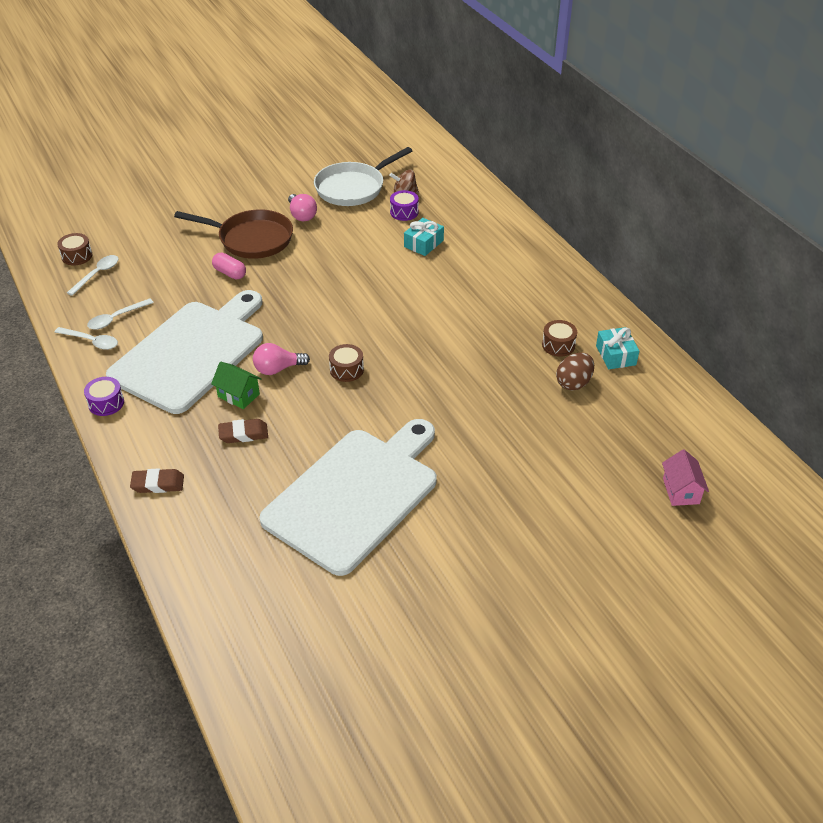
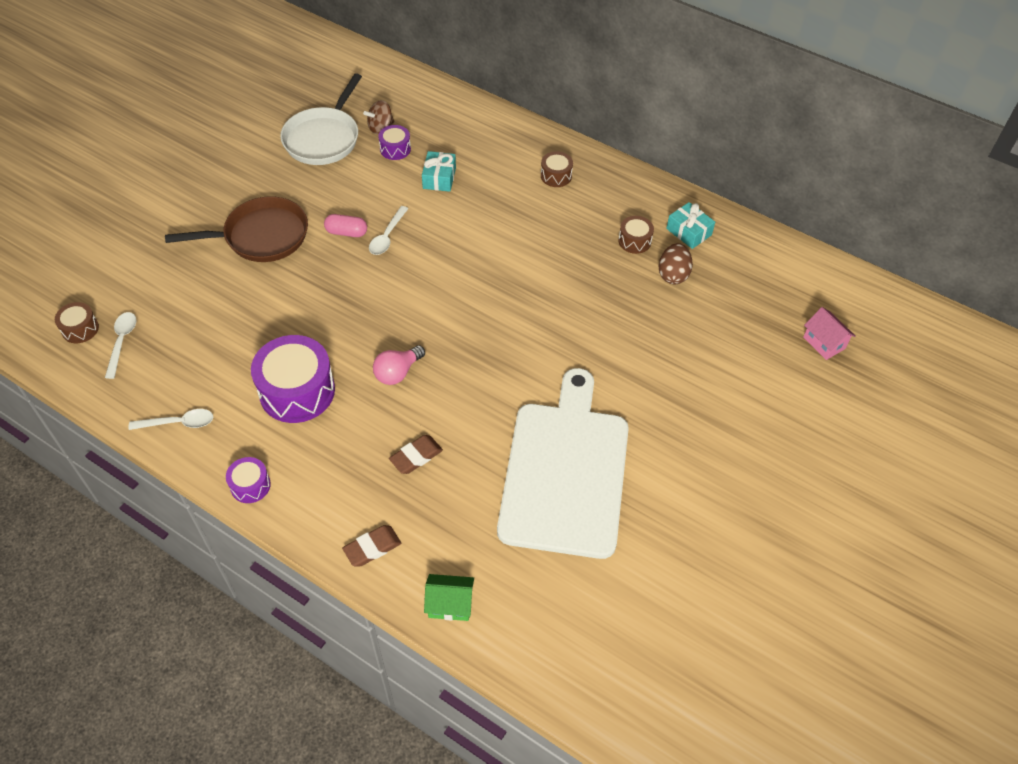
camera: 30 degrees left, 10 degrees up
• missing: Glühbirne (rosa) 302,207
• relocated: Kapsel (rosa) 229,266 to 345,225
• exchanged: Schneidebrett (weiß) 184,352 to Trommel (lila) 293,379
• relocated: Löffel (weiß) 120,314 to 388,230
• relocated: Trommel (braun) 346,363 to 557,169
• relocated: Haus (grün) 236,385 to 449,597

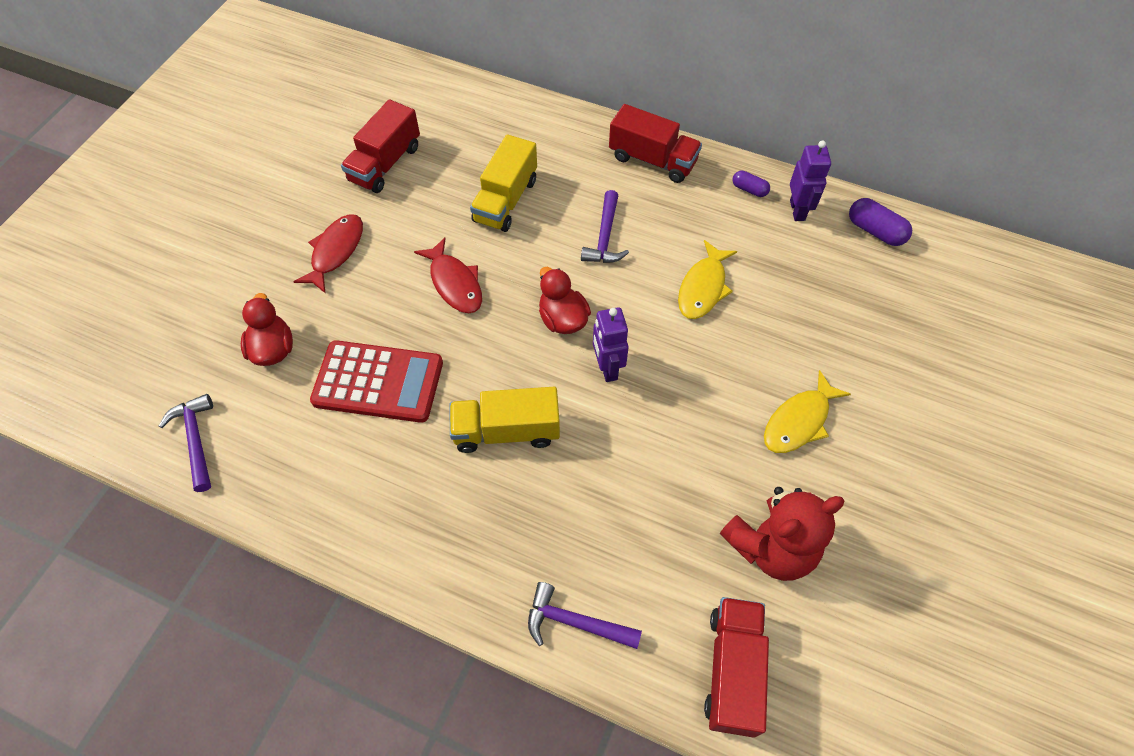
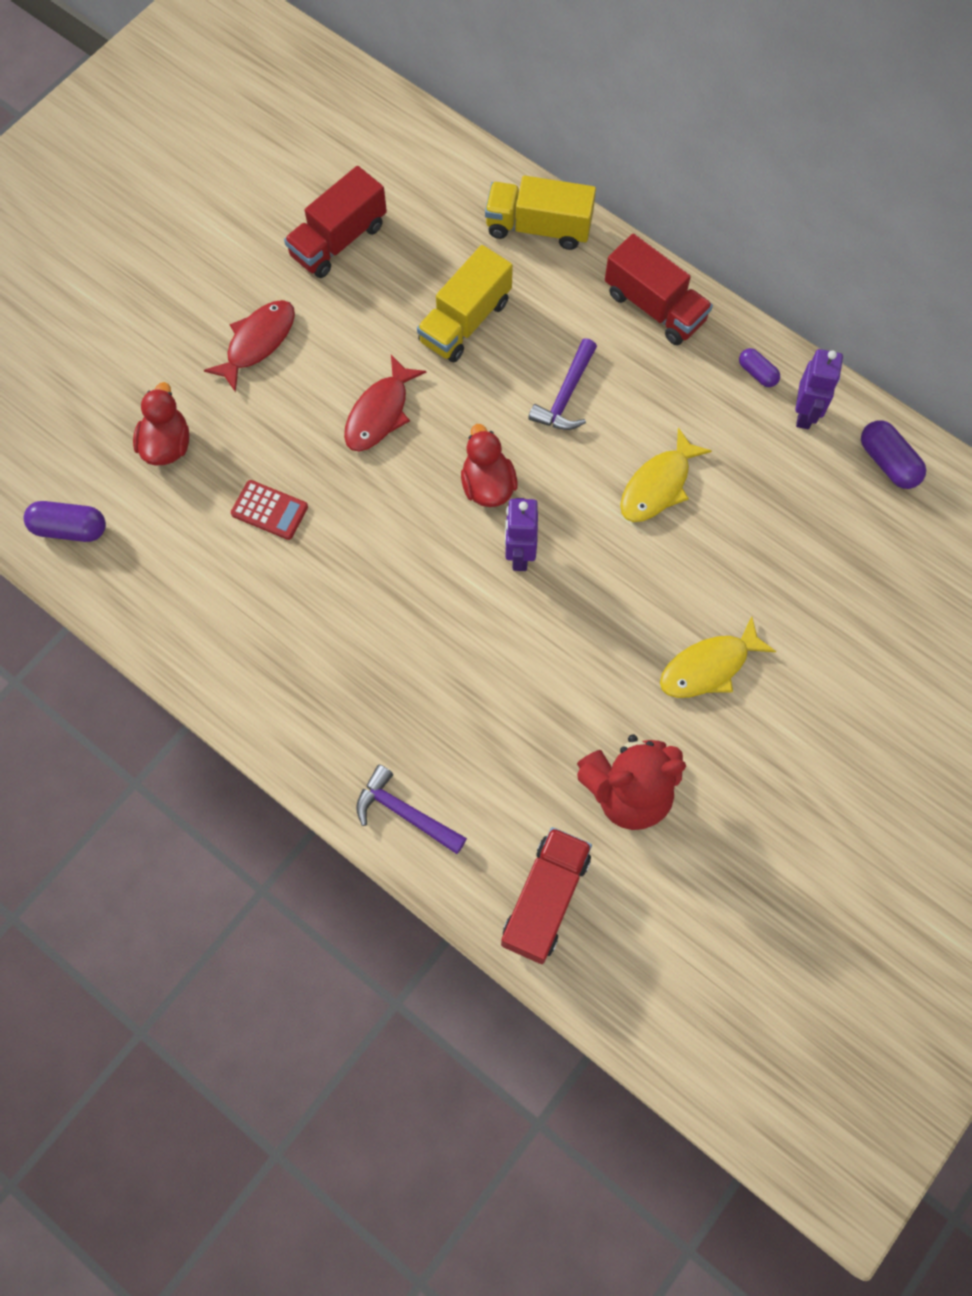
camera: 15 degrees right, 10 degrees up
• spun: Fisch (rot) 448,275 = 385,403 45 degrees clockwise
• size: Taschenrechner (rot) 376,381 = 269,510 x0.52
• relocated: Lastwagen (gelb) 505,420 to 540,213
• exchanged: Hammer (lila) 186,443 to Kapsel (lila) 65,521

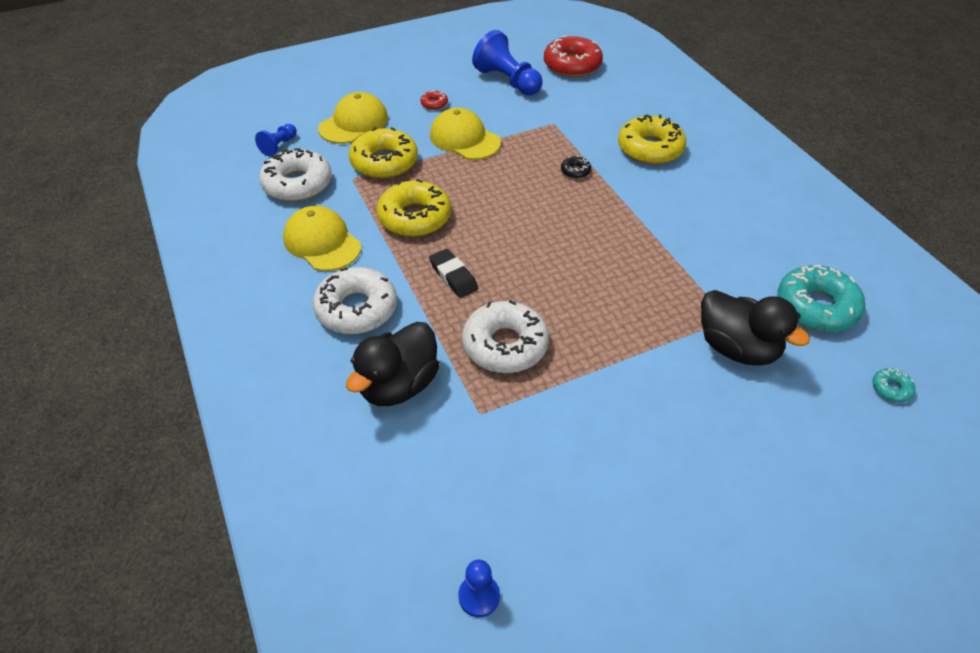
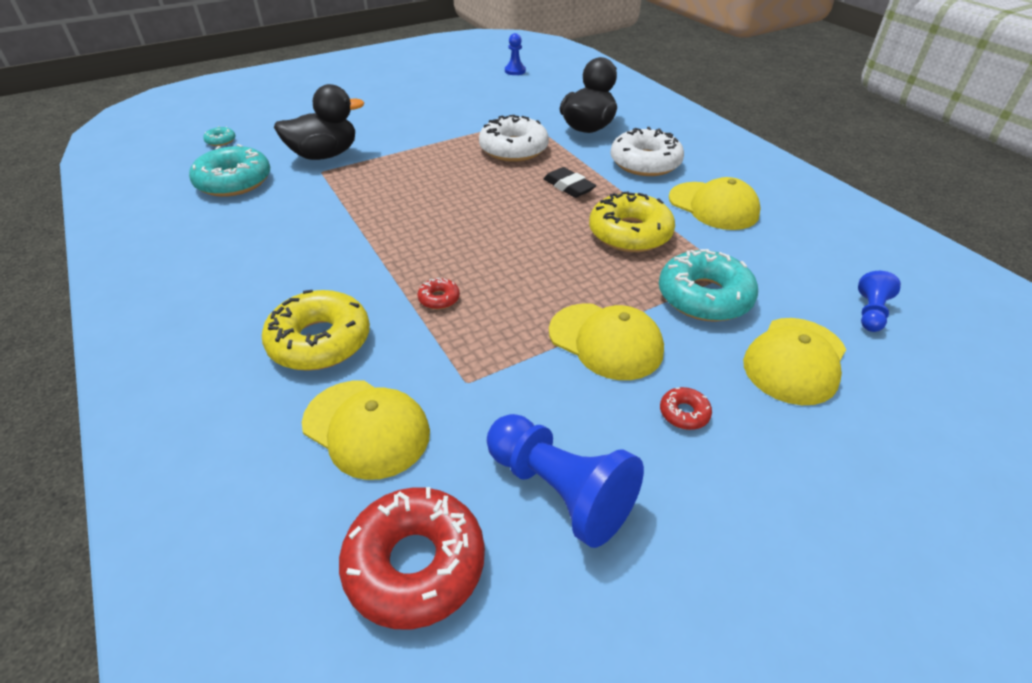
camera: 175 degrees right, 5 degrees down
• colour: Donut (gelb) 383,153 to Donut (türkis) 708,285
• missing: Donut (weiß) 295,175
• colour: Donut (schwarz) 576,167 to Donut (rot) 439,293
• spun: Ente (schwarz) 755,328 = 319,122 120 degrees clockwise
• appeared: Kappe (gelb) 366,430

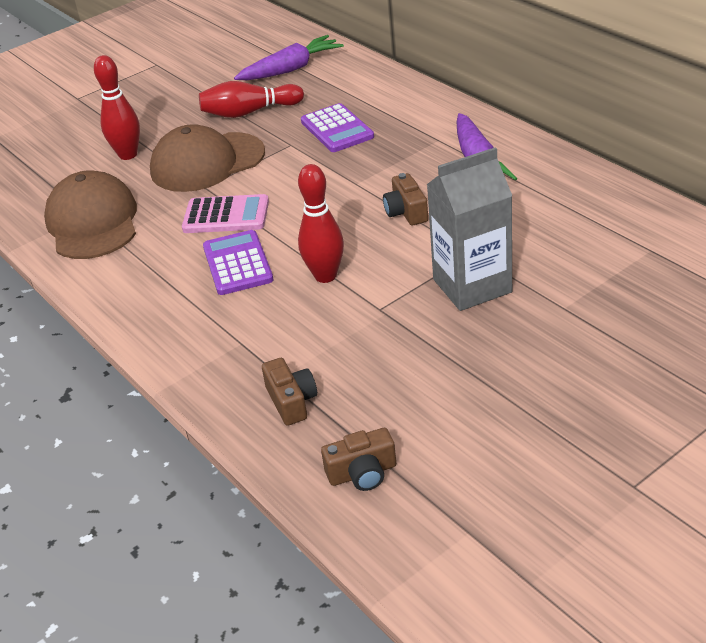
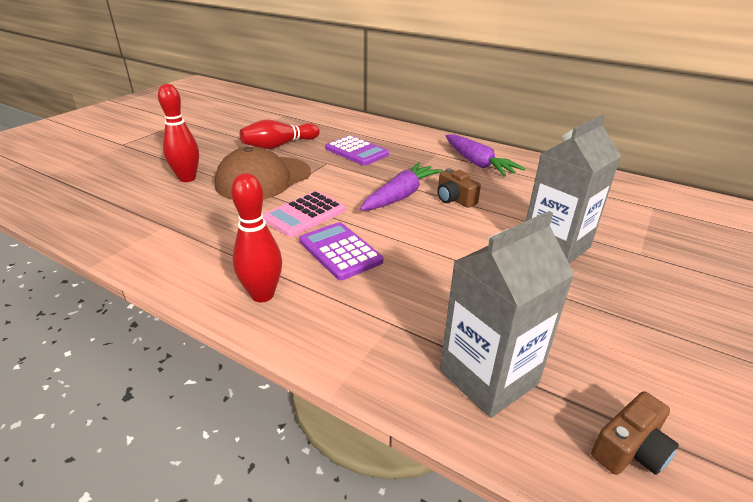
camera: 25 degrees left, 5 degrees down
• relocated: Karotte (lila) 289,57 to 401,186
• relocated: Bowlingkegel (rot) 321,223 to 256,237
• missing: Kappe (braun) 90,214
• spun: Taschenrechner (rosa) 225,213 = 304,214 150 degrees clockwise
• exchanged: Kamera (braun) 289,392 to Getränkekarton (grau) 507,314

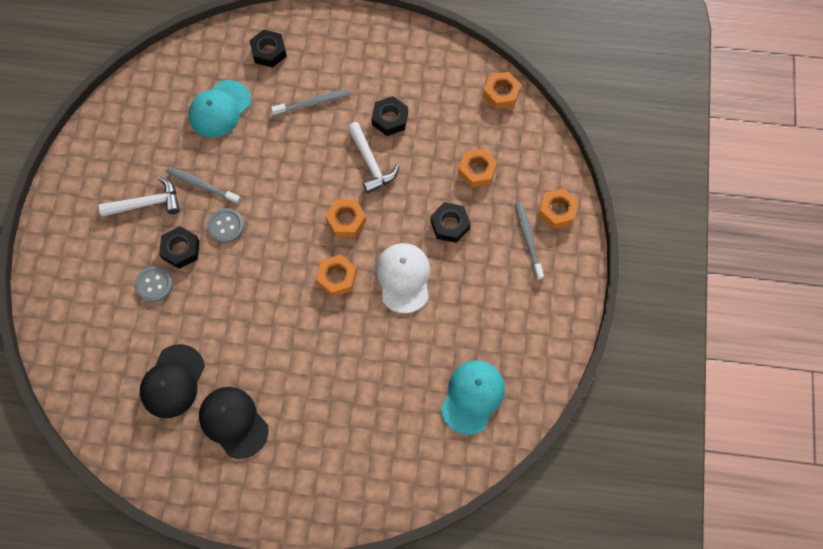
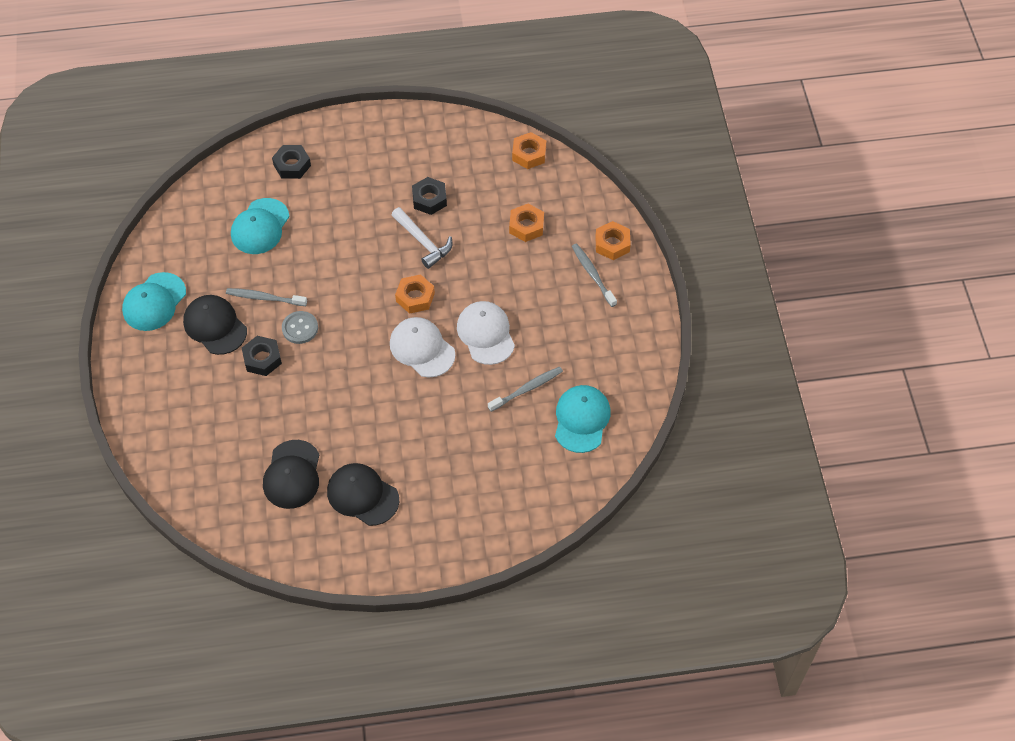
camera: 15 degrees left, 10 degrees down
• relocated: Zahnbürste (grau) 310,102 to 525,389
• exchanged: Hammer (weiß) 139,197 to Kappe (schwarz) 215,325
• missing: Sechskantmutter (schwarz) 451,222
• exchanged: Sechskantmutter (orange) 336,276 to Kappe (weiß) 422,347
• missing: Knopf (grau) 154,284
• appeared: Kappe (türkis) 154,301

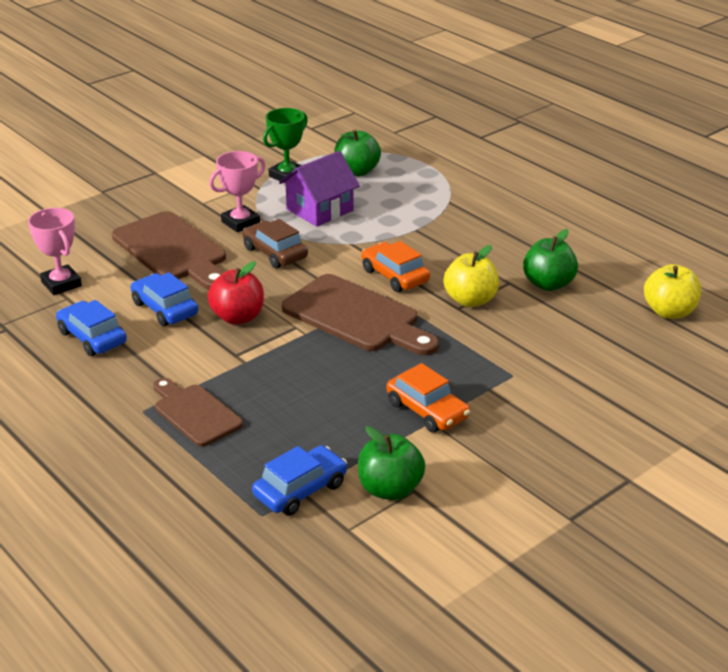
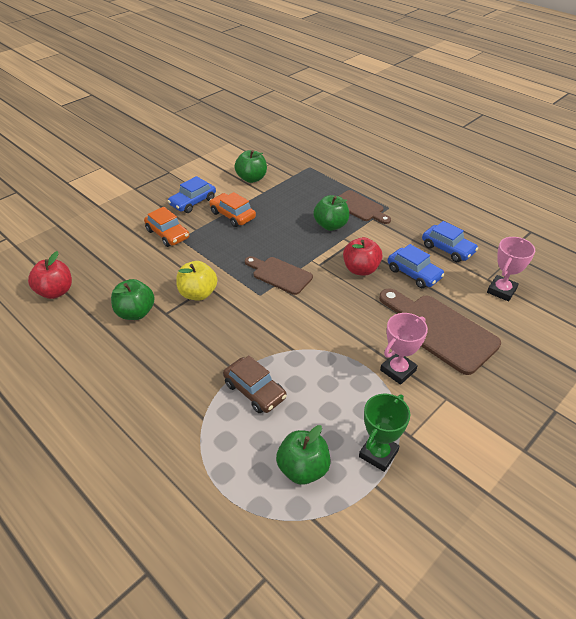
camera: 175 degrees right, 10 degrees up
• missing: Haus (lila) 319,189
• spun: Pokal (rosa) 55,251 = 511,269 75 degrees clockwise
• relocated: Auto (braun) 275,243 to 255,384
• relocated: Auto (orange) 395,266 to 166,227
• colour: Apfel (gelb) 672,291 to Apfel (rot) 50,275
• size: Schneidebrett (braun) 360,314 = 279,275 x0.62
• relocated: Auto (blau) 299,480 to 192,194
• appeared: Apfel (grün) 331,213

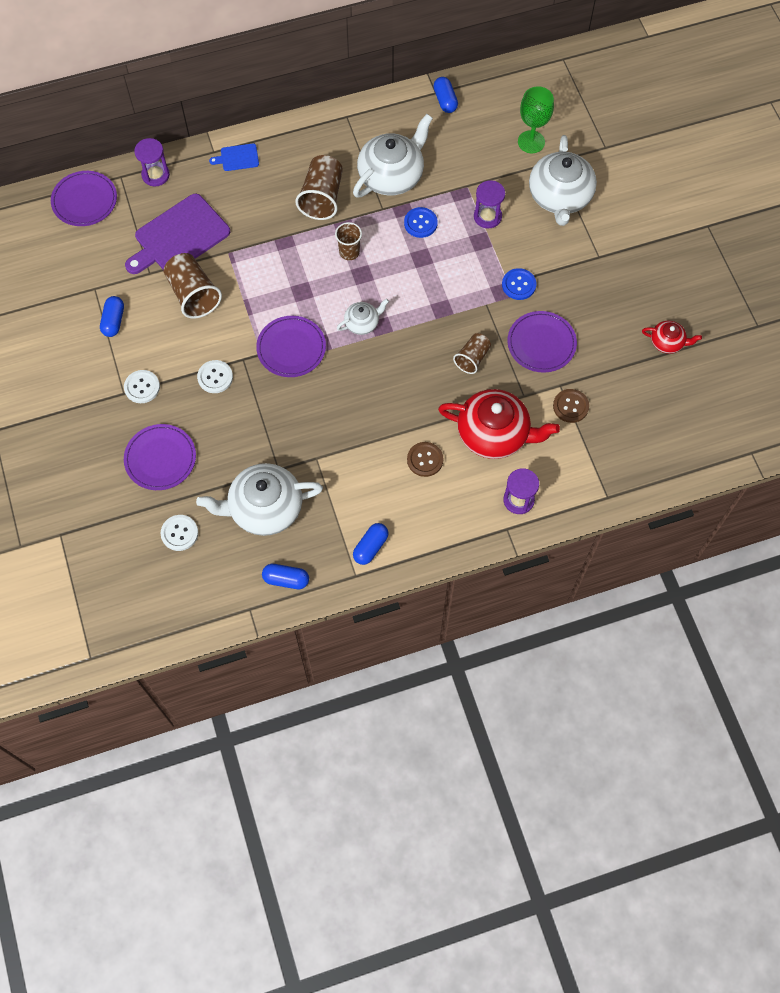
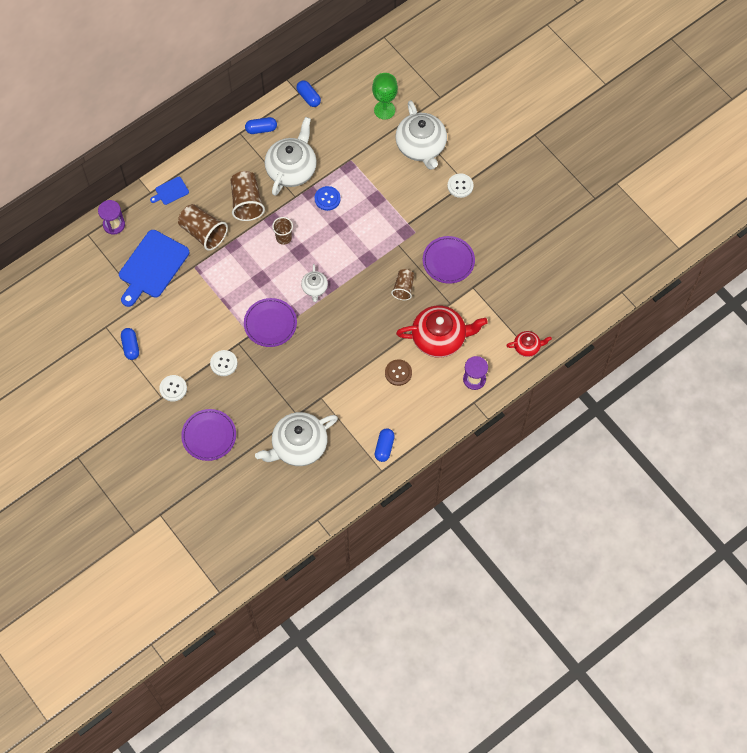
camera: 20 degrees left, 0 degrees up
• missing: Teller (lila) 84,198
• missing: Sanduhr (lila) 489,204
• colour: Schneidebrett (lila) 177,234 to Schneidebrett (blau) 154,268
• relocated: Becher (braun) 193,286 to 203,227
• missing: Knopf (blau) 519,284
• spun: Teekanne (weiß) 363,317 = 314,283 135 degrees clockwise
• relocated: Teekanne (rot) 672,337 to 529,344
• missing: Knopf (braun) 571,406
• relocated: Knopf (weiß) 179,533 to 460,185
• relocated: Kapsel (blau) 285,576 to 261,125

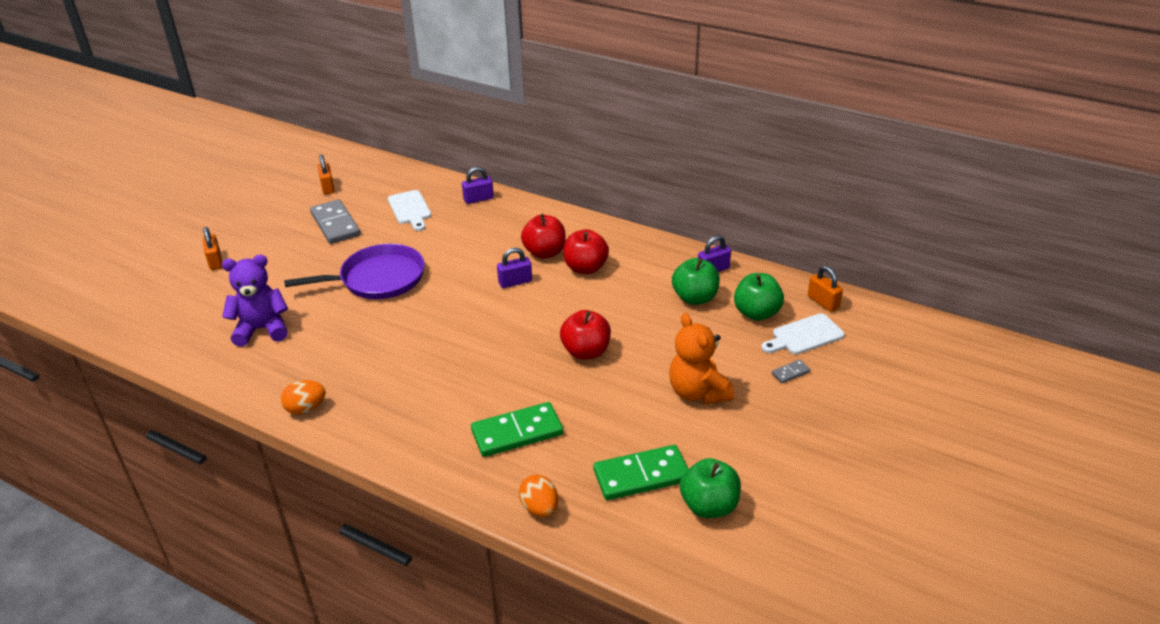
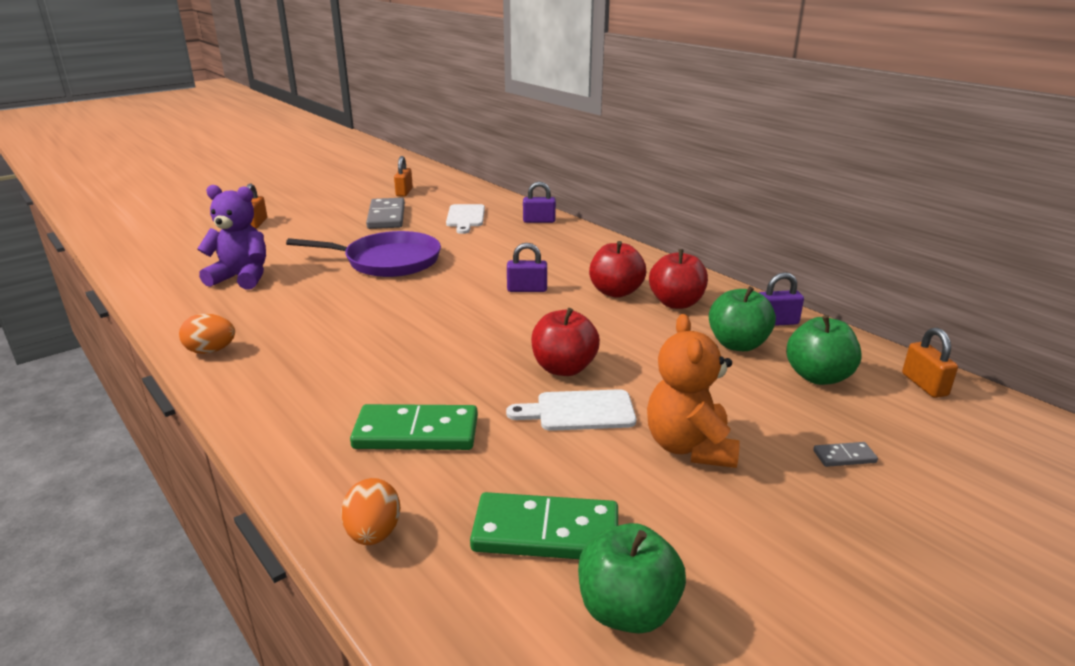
camera: 20 degrees right, 10 degrees down
• relocated: Apfel (rot) 543,236 to 678,279
• relocated: Schneidebrett (weiß) 803,333 to 571,410

